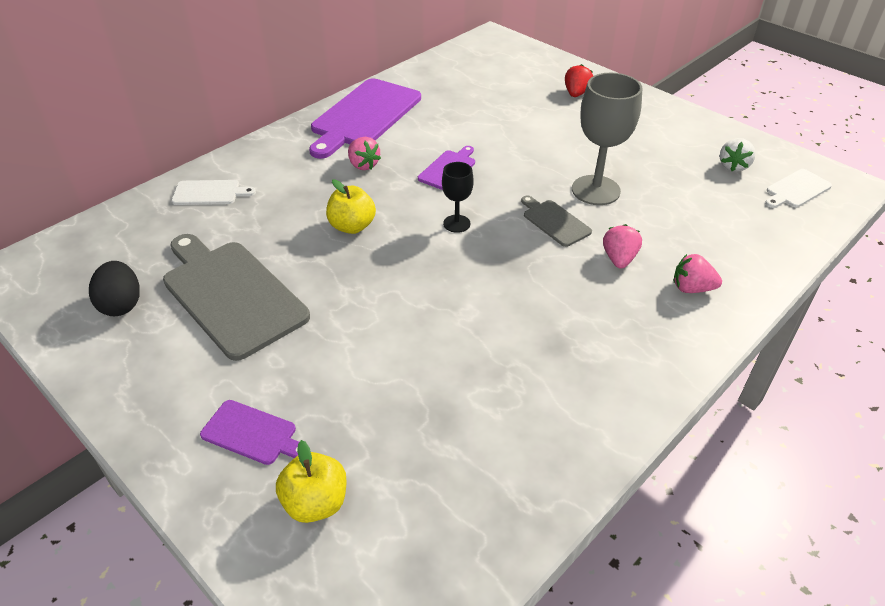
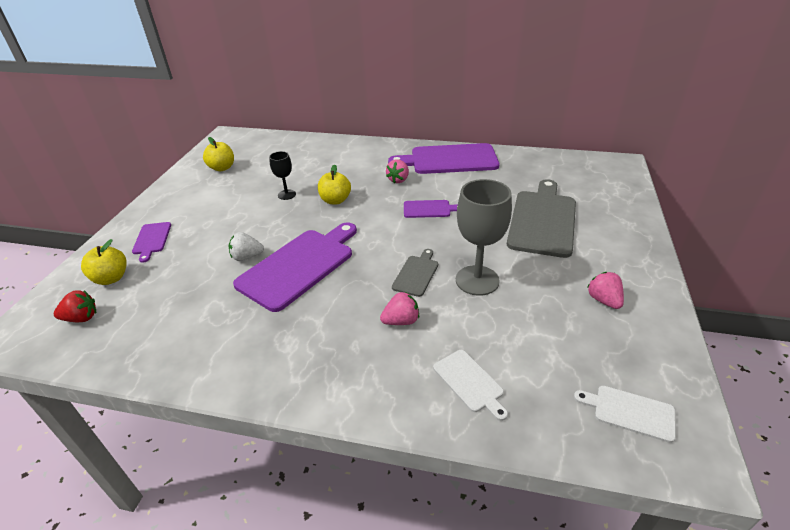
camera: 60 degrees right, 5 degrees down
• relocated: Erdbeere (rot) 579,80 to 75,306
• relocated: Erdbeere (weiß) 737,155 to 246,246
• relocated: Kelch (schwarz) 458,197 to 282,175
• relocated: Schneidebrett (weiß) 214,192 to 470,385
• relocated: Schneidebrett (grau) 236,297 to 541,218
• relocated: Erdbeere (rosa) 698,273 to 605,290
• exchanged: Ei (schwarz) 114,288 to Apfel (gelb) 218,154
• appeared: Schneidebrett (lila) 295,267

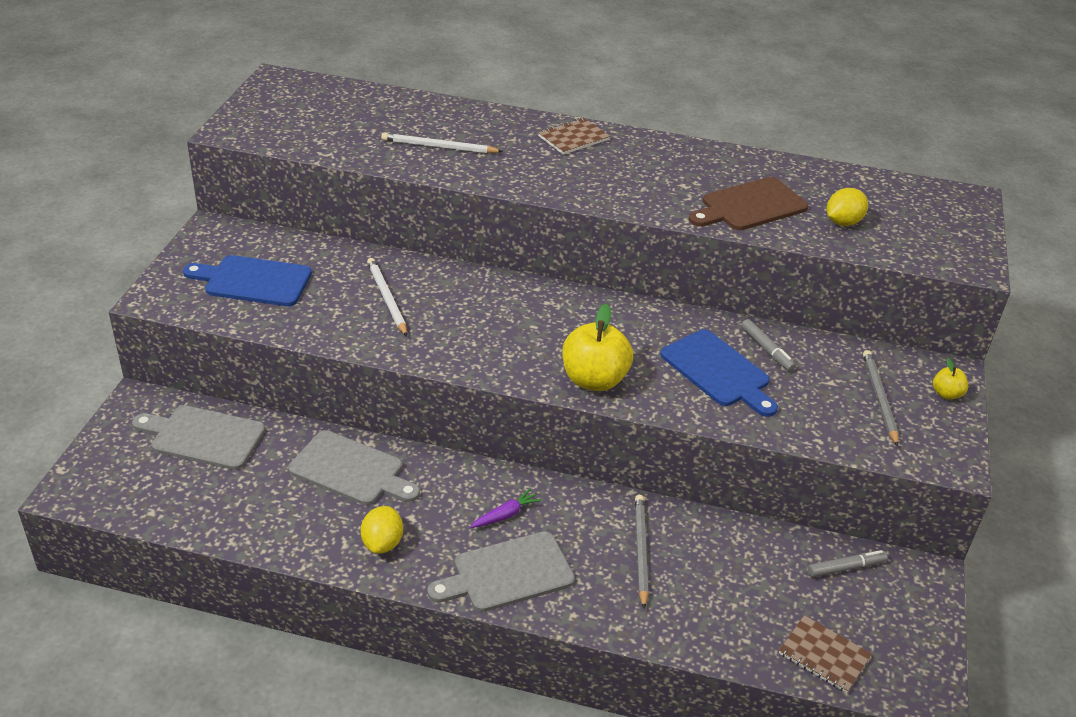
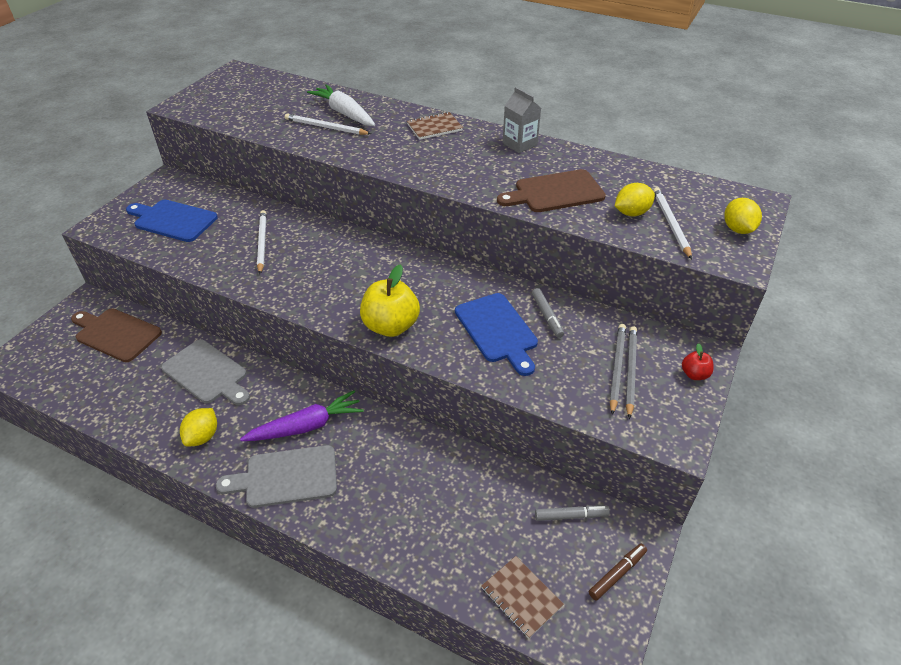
camera: 15 degrees right, 5 degrees up
• colour: Apfel (gelb) 950,379 to Apfel (rot) 698,361
• colour: Schneidebrett (grau) 198,438 to Schneidebrett (braun) 116,335
• size: Karotte (lila) 506,508 = 302,415 x1.88
• relocated: Bleistift (grau) 641,552 to 618,369
• appeared: Karotte (weiß) 341,105
• appeared: Getränkekarton (grau) 522,120
• appeared: Bleistift (weiß) 672,223
• appeared: Zitrone (gelb) 743,216
• appeared: Filzstift (braun) 618,572

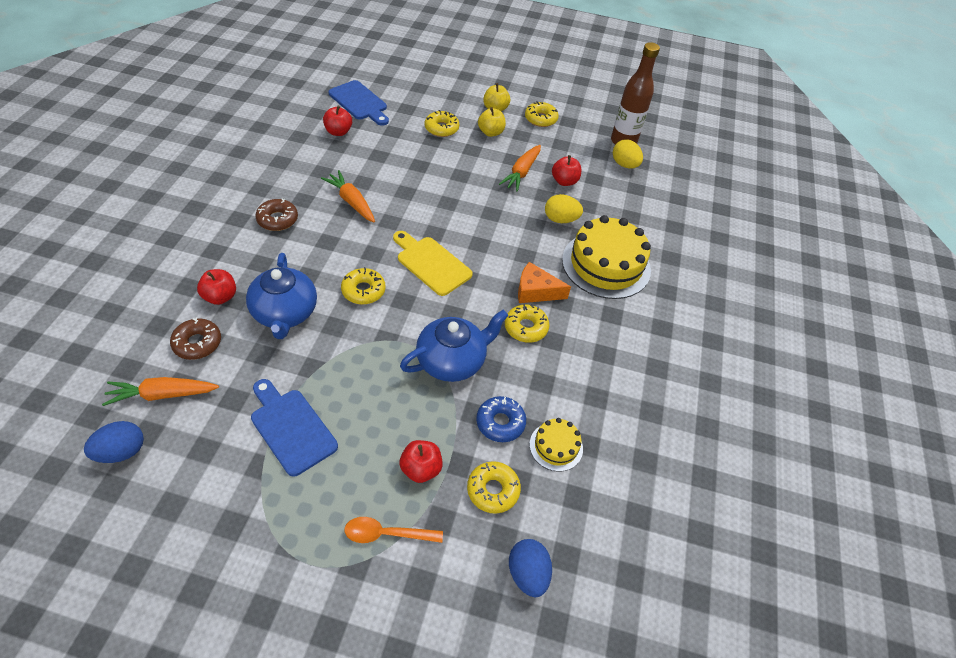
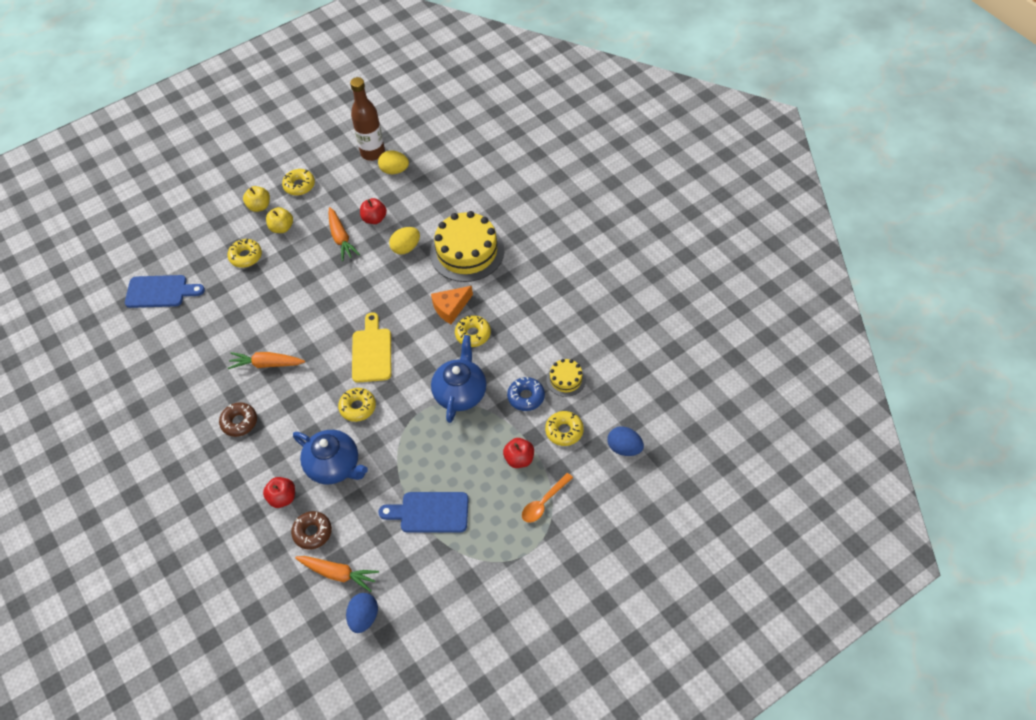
camera: 40 degrees left, 5 degrees up
• missing: Apfel (rot) 337,121
• spun: Schneidebrett (gelb) 433,263 = 371,347 90 degrees clockwise
• spun: Karotte (orange) 160,391 = 337,574 105 degrees counterclockwise

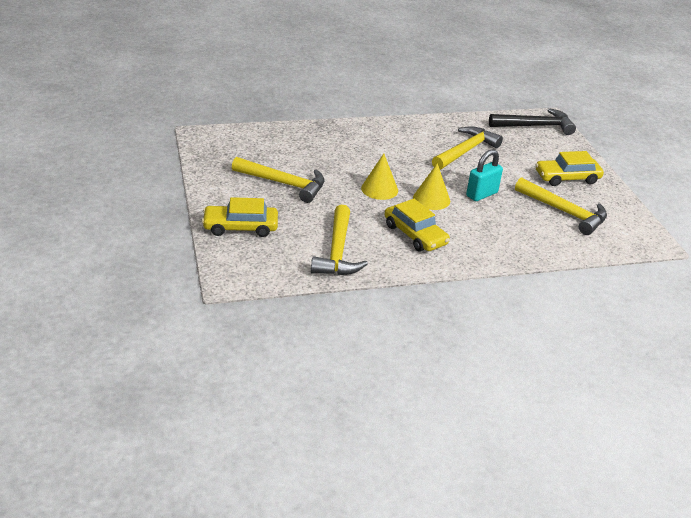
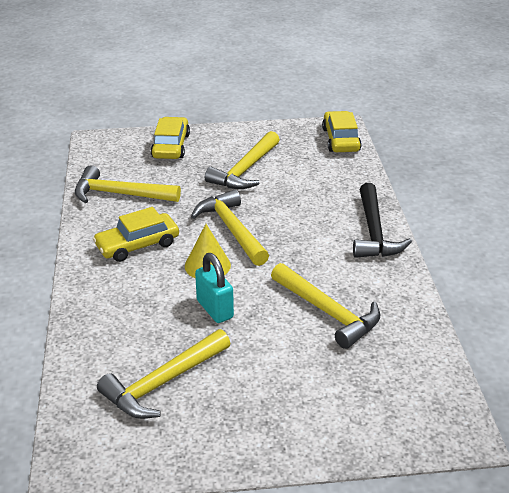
camera: 100 degrees right, 0 degrees up
• relocated: Hammer (schwarz) 532,121 to 382,220
• relocated: Auto (gelb) 569,168 to 342,131
• exchanged: Kegel (gelb) 379,177 to Hammer (gelb) 230,228

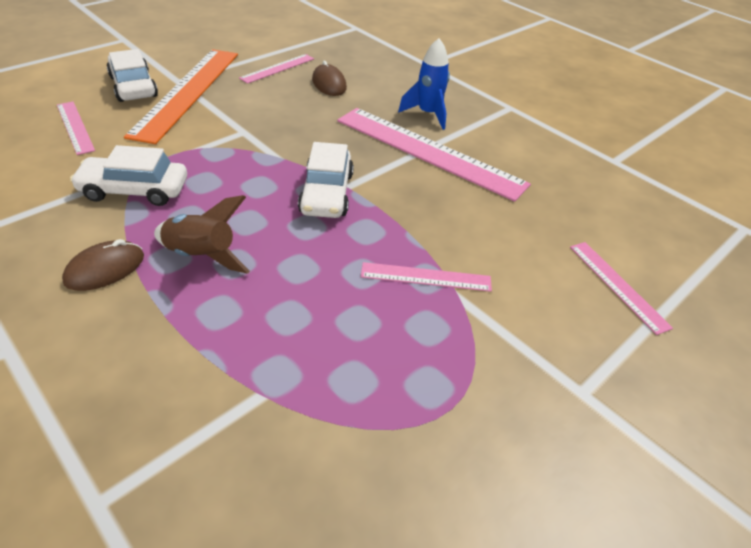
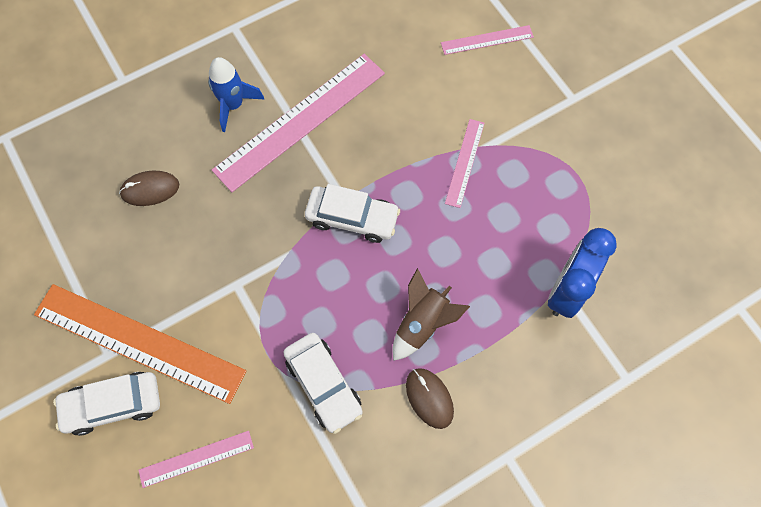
camera: 75 degrees left, 25 degrees up
• missing: Lineal (rosa) 276,69
• spun: Auto (weiß) 128,175 = 323,383 45 degrees counterclockwise
• appeared: Wecker (blau) 582,273

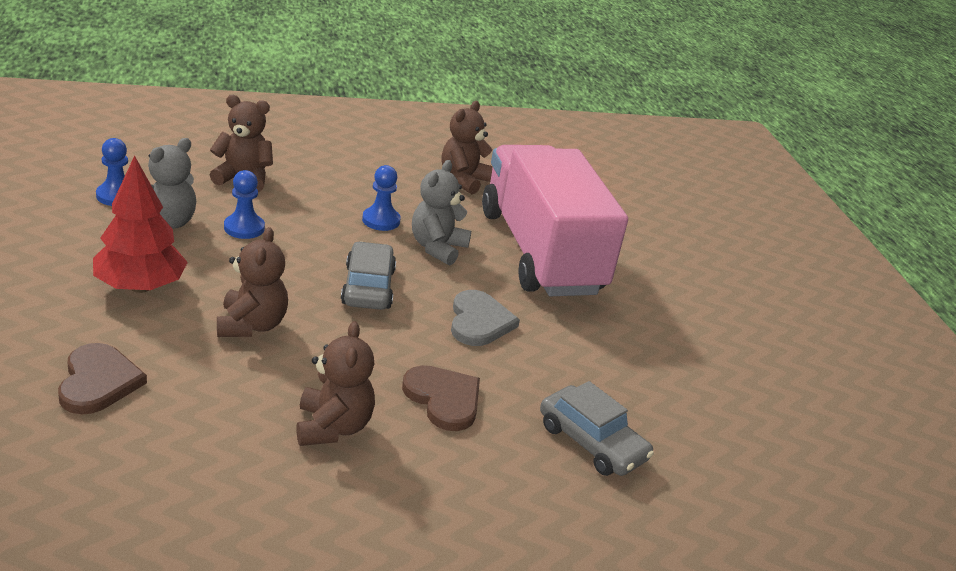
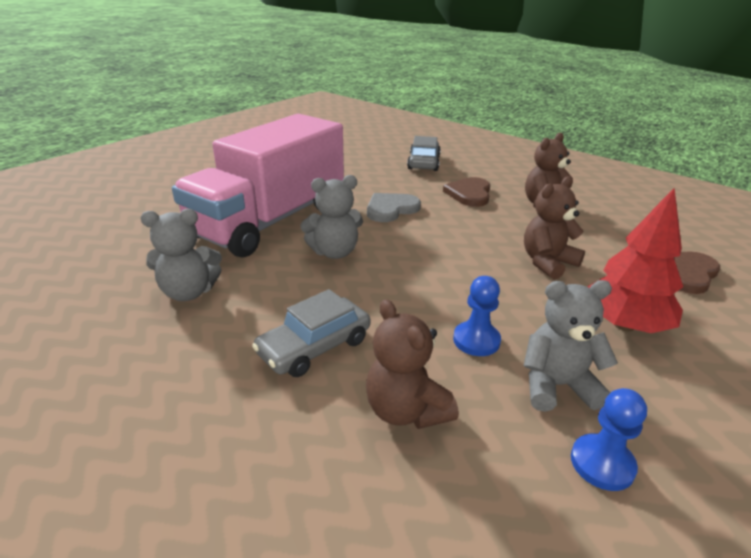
camera: 125 degrees left, 0 degrees up
• colour: Teddybär (braun) 467,147 to Teddybär (grau) 181,255
• missing: Bauer (blau) 381,198
• relocated: Auto (grau) 368,276 to 311,333

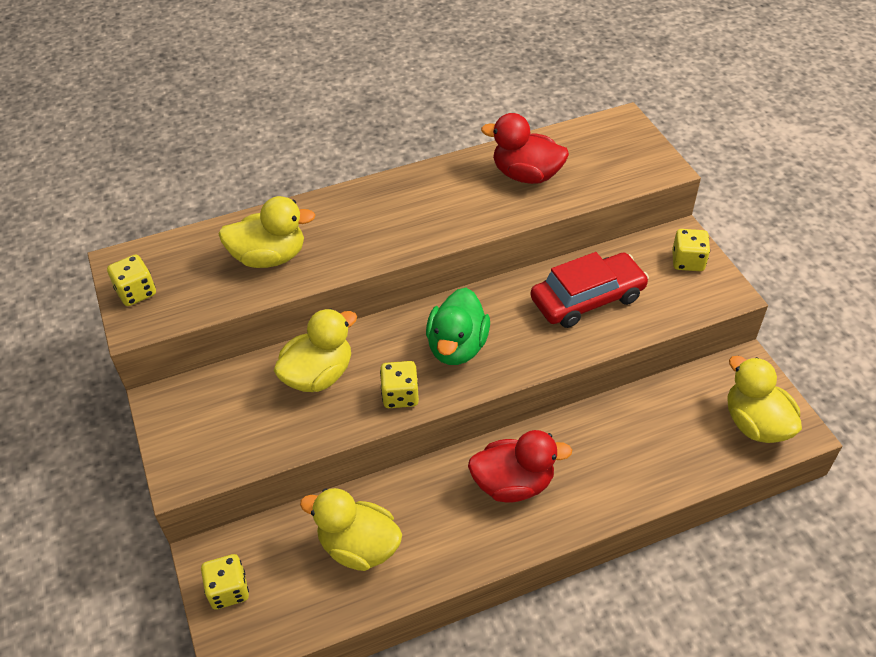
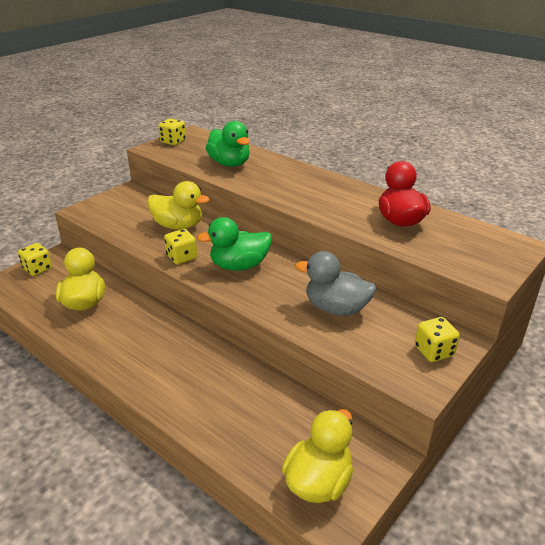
camera: 60 degrees right, 15 degrees down
• colour: Ente (gelb) 267,232 to Ente (grün) 228,144
• exchanged: Auto (rot) 589,290 to Ente (grau) 335,283
• missing: Ente (rot) 520,466

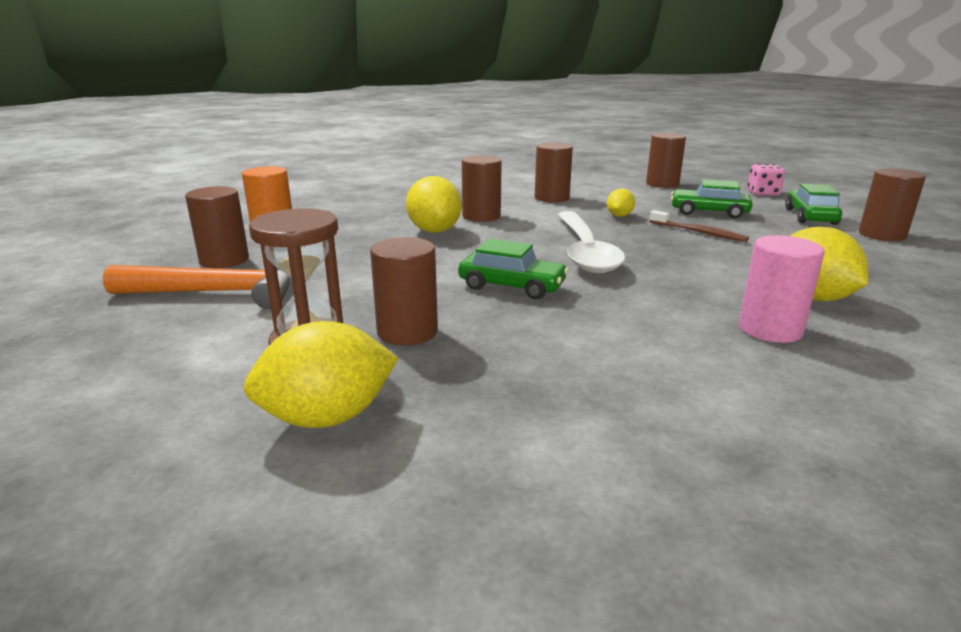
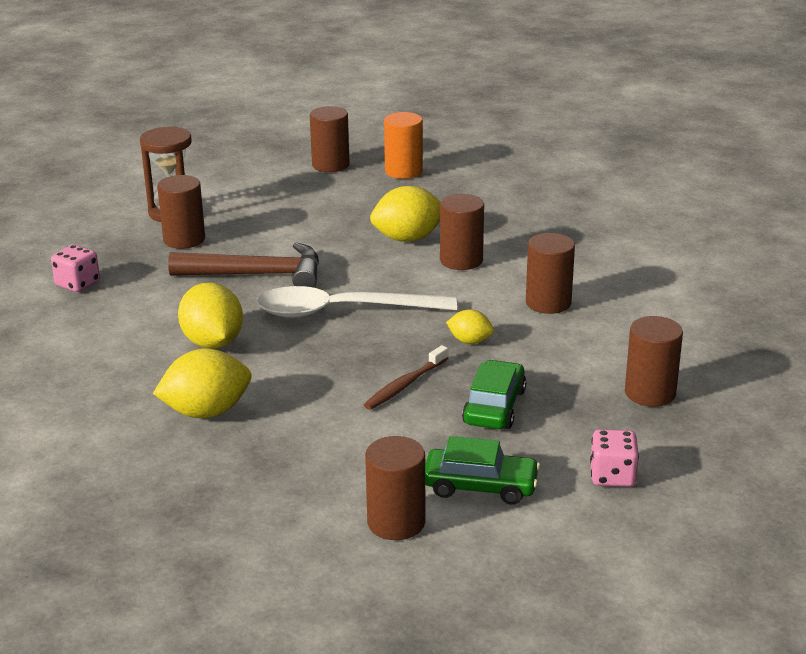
camera: 90 degrees right, 5 degrees up
• missing: Vollzylinder (rosa) 782,289
• exchanged: Auto (grün) 513,269 to Hammer (braun) 243,265
• missing: Hammer (orange) 197,287
• relocated: Zitrone (gelb) 320,374 to 210,316
• appeared: Spielwürfel (rosa) 75,268

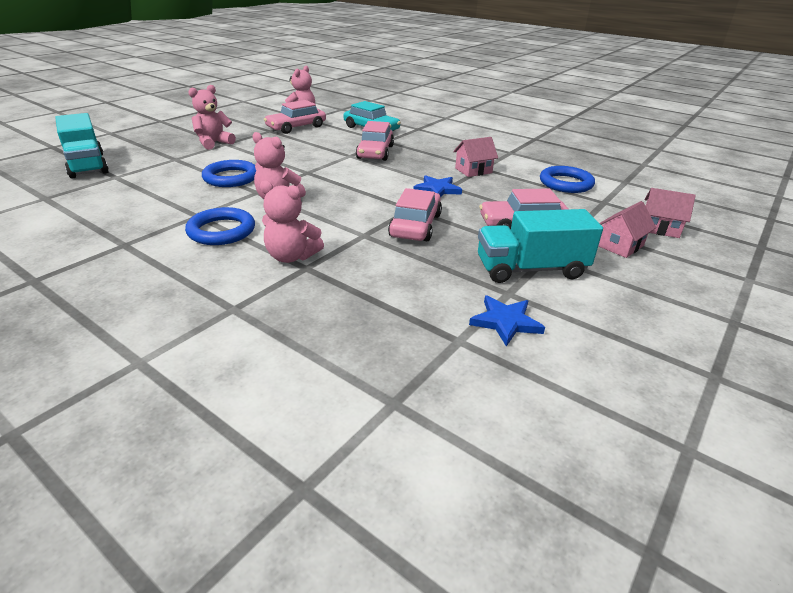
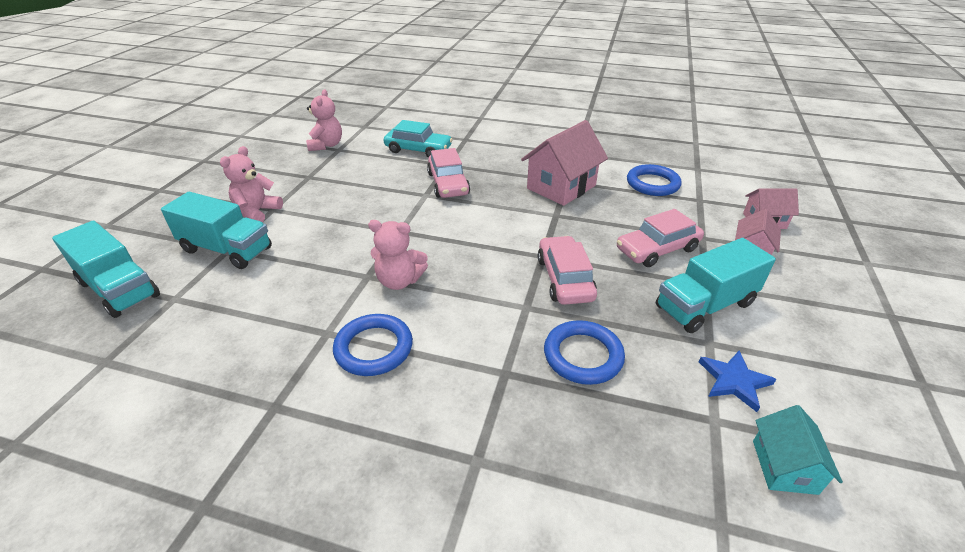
camera: 20 degrees left, 5 degrees up
• missing: Auto (rosa) 295,117
• size: Haus (rosa) 475,157 = 564,163 x1.80
• relocated: Ring (blau) 229,173 to 584,352
• missing: Stern (blau) 437,186
• missing: Teddybär (rosa) 292,221
• appeared: Lastwagen (türkis) 216,230
• appeared: Haus (türkis) 798,450

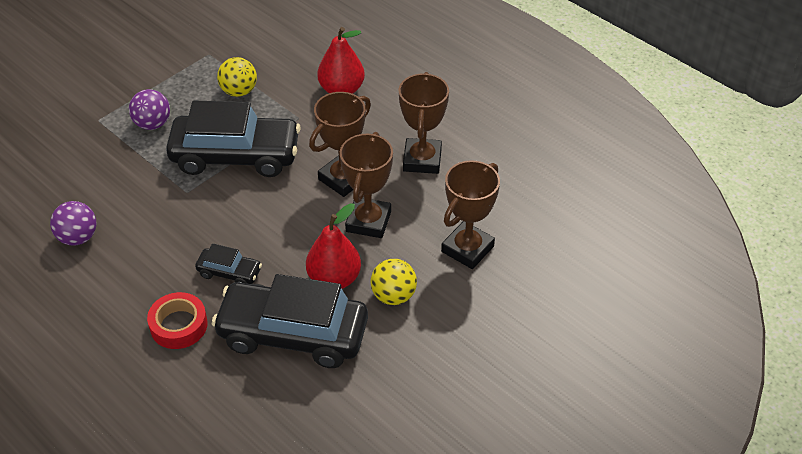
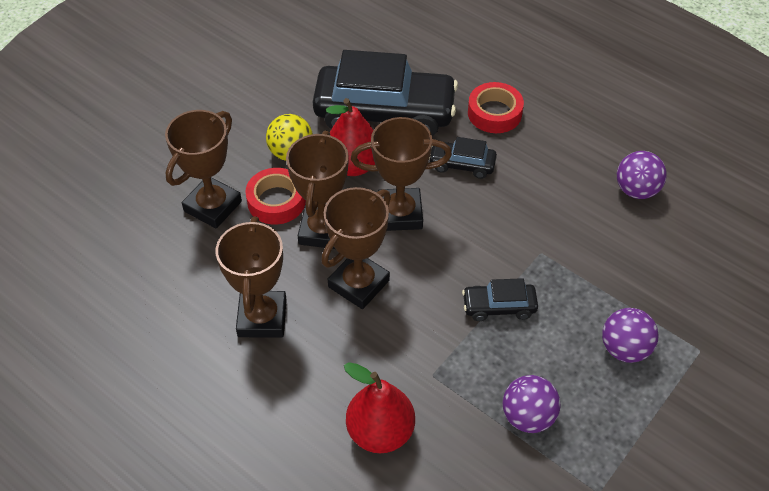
camera: 175 degrees right, 5 degrees up
• colour: Ball (gelb) 237,77 to Ball (lila) 532,404
• size: Auto (schwarz) 233,139 = 500,299 x0.45
• appeared: Pokal (braun) 401,174
• appeared: Klebeband (rot) 275,196

